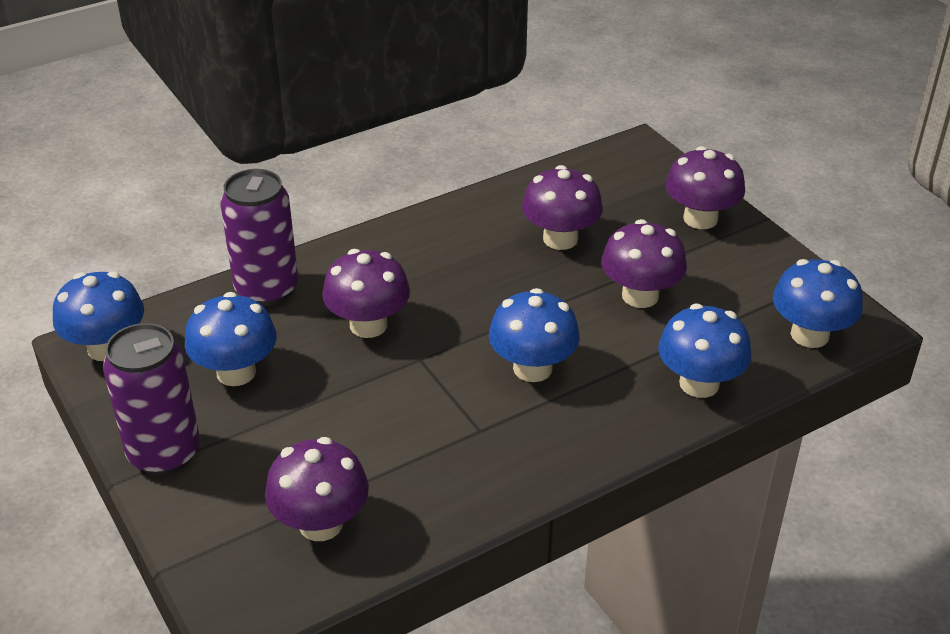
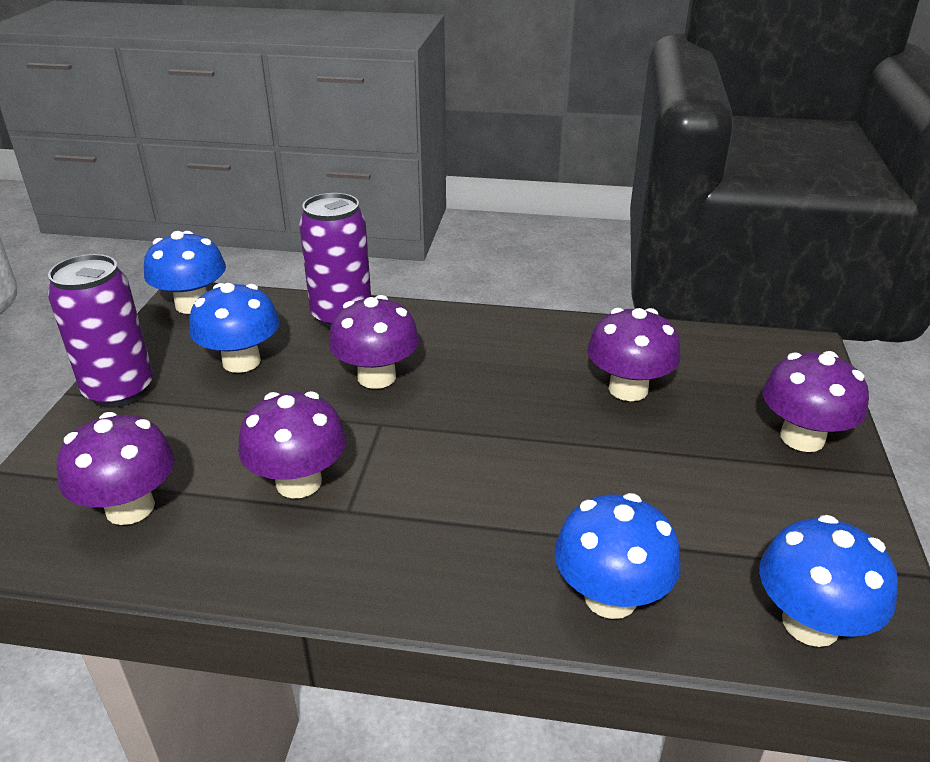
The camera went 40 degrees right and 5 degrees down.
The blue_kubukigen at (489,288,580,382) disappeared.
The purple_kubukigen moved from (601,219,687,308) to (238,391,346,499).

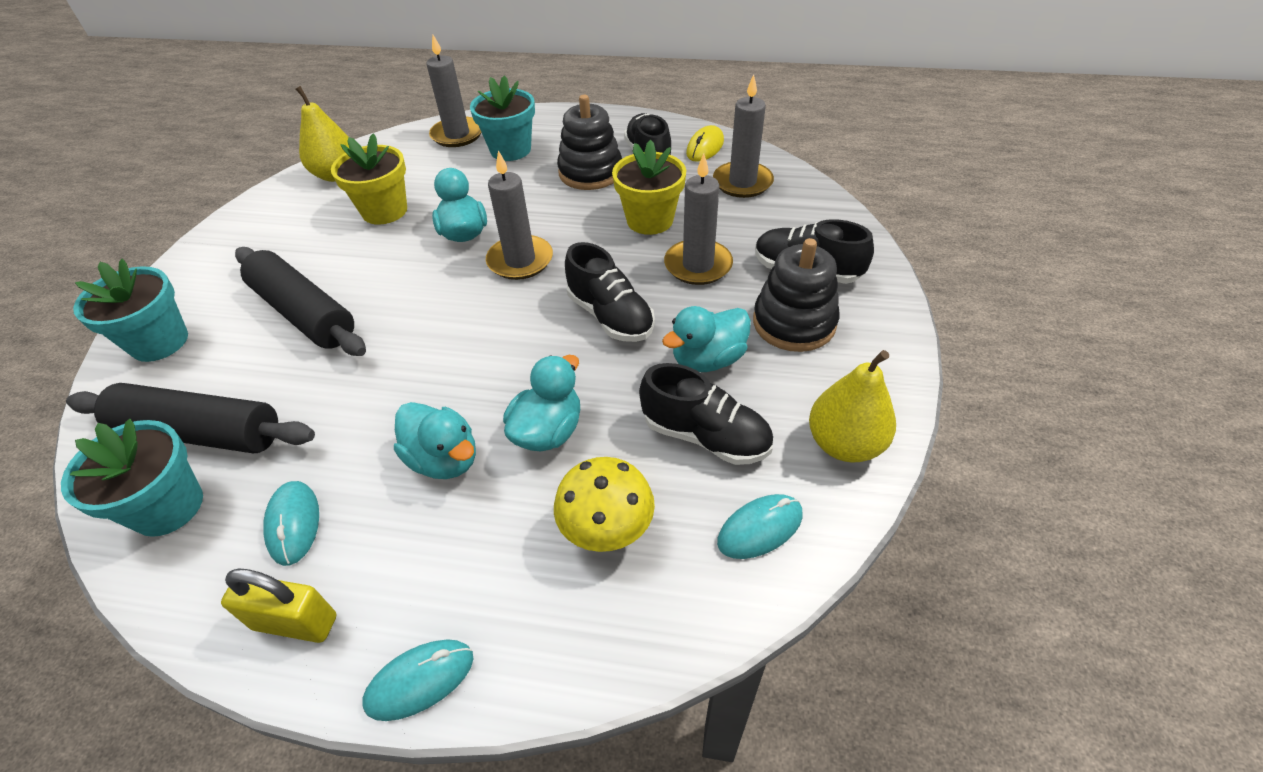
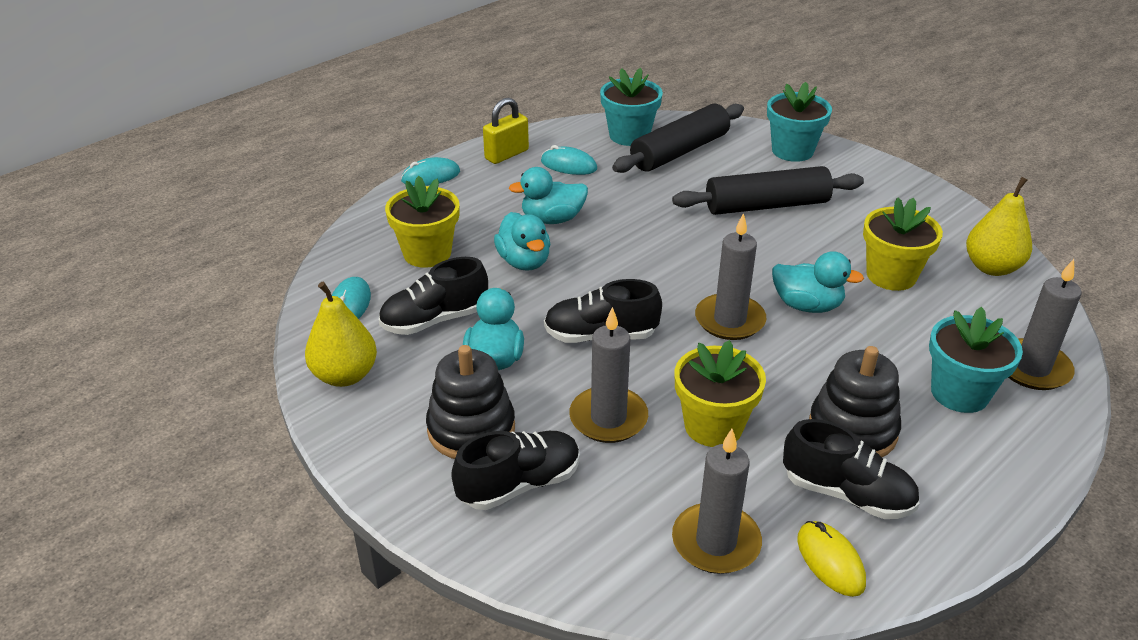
The camera went 125 degrees right and 10 degrees down.
The yellow_kubukigen at (554,457,655,552) was replaced by the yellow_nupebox at (385,176,460,268).
The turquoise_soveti at (363,639,473,721) turned 60 degrees clockwise.

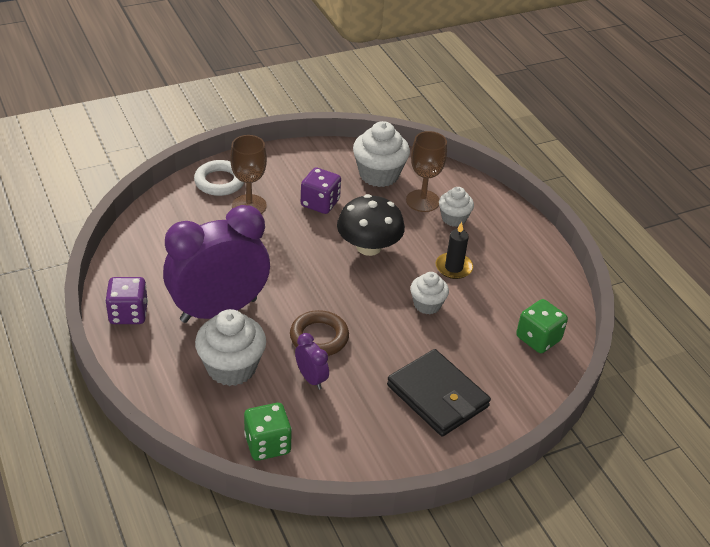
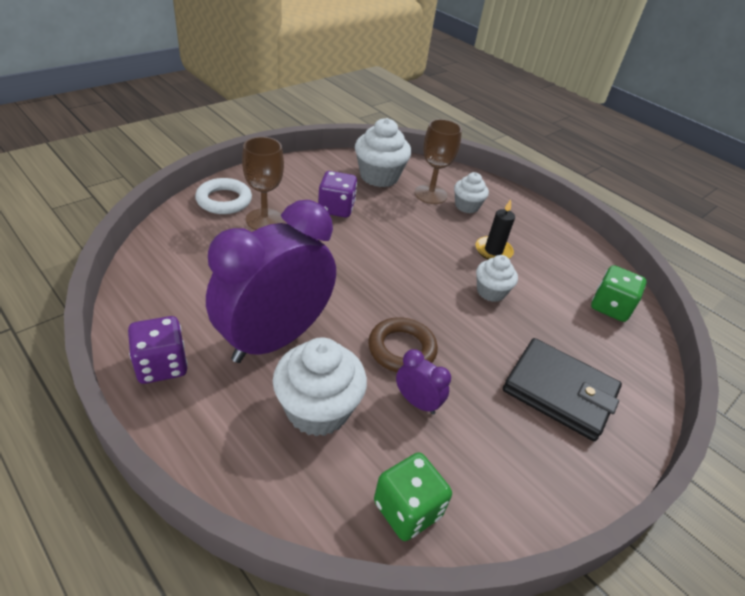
The camera went 20 degrees left and 0 degrees up.
The black_kubukigen at (337,194,405,256) disappeared.

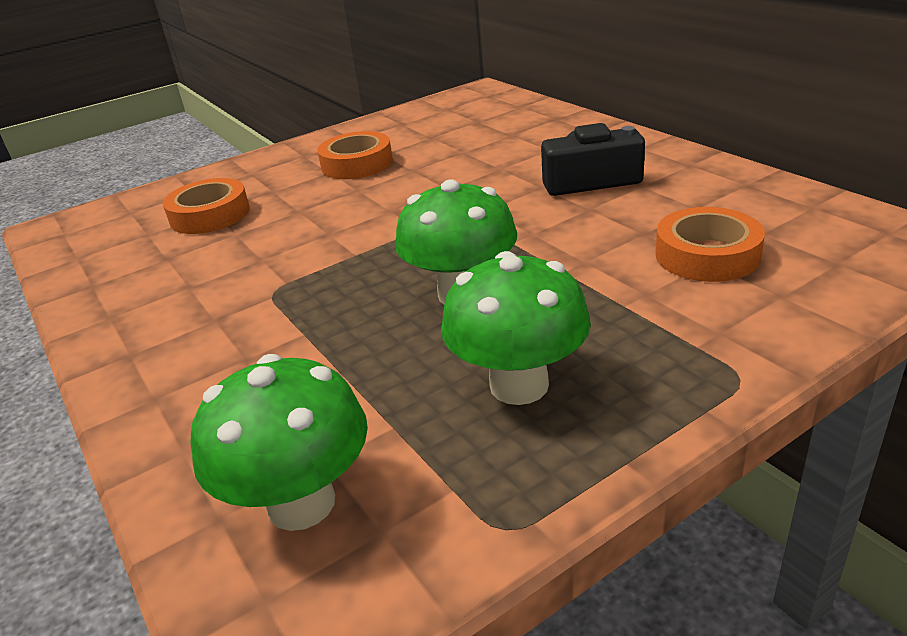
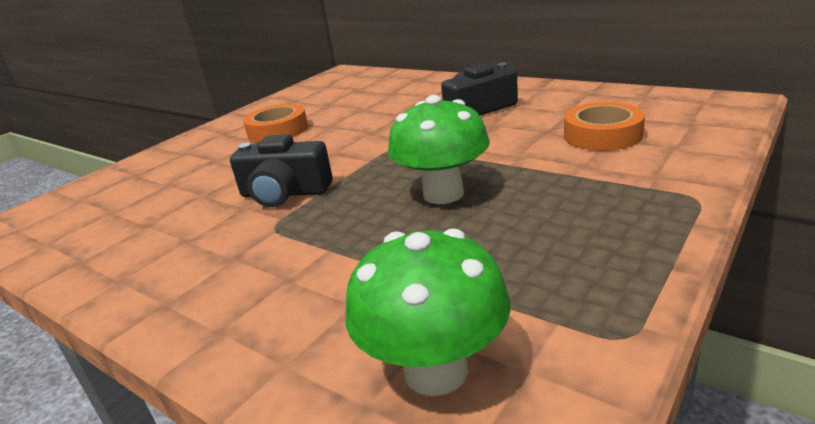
The camera went 20 degrees left and 5 degrees down.
The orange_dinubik at (163,178,250,234) disappeared.
The green_kubukigen at (441,251,591,405) disappeared.
The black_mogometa at (230,134,333,207) appeared.

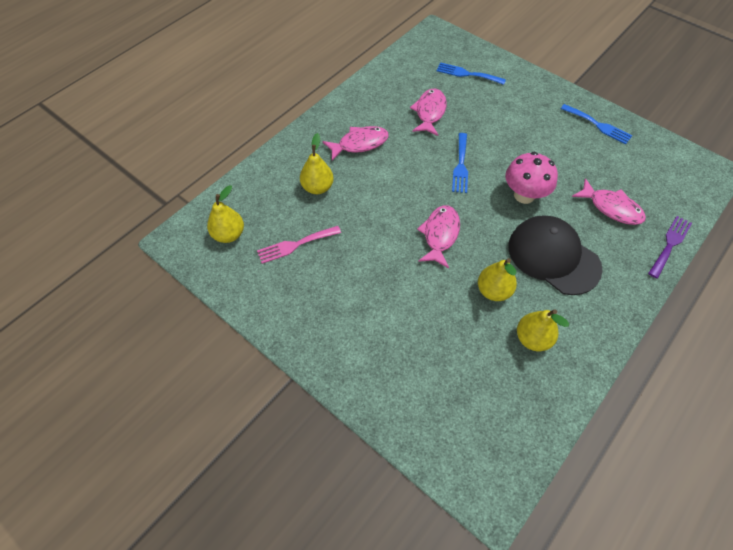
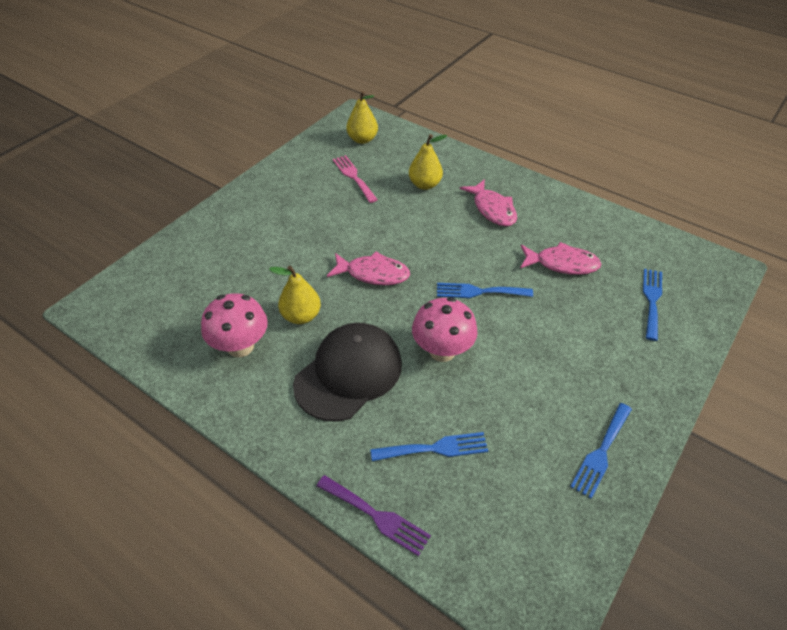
The camera went 85 degrees right and 10 degrees down.
The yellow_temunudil at (517,310,569,351) was replaced by the pink_kubukigen at (201,293,268,357).
The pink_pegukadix at (572,178,646,225) was replaced by the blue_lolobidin at (370,432,488,461).

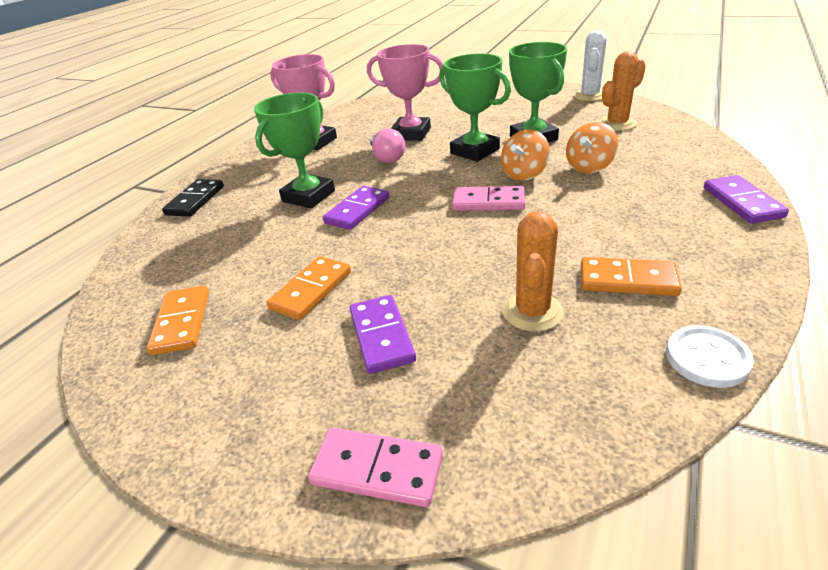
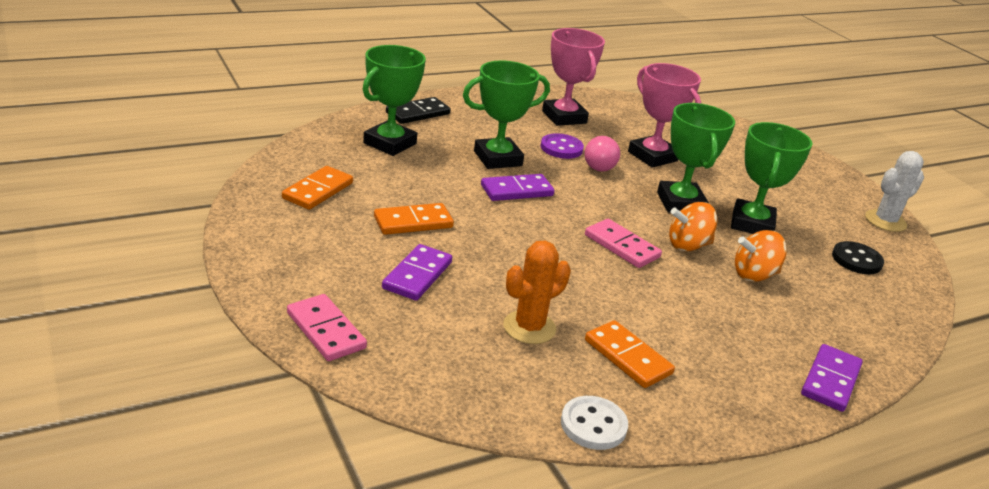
The camera went 30 degrees right and 5 degrees down.
The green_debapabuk at (363,45,426,156) appeared.
The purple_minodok at (540,133,584,159) appeared.
The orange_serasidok at (599,51,646,131) was replaced by the black_minodok at (832,241,884,274).

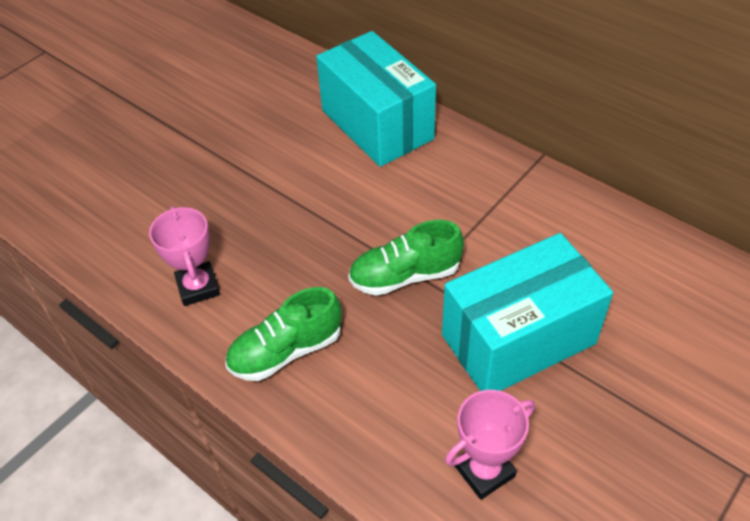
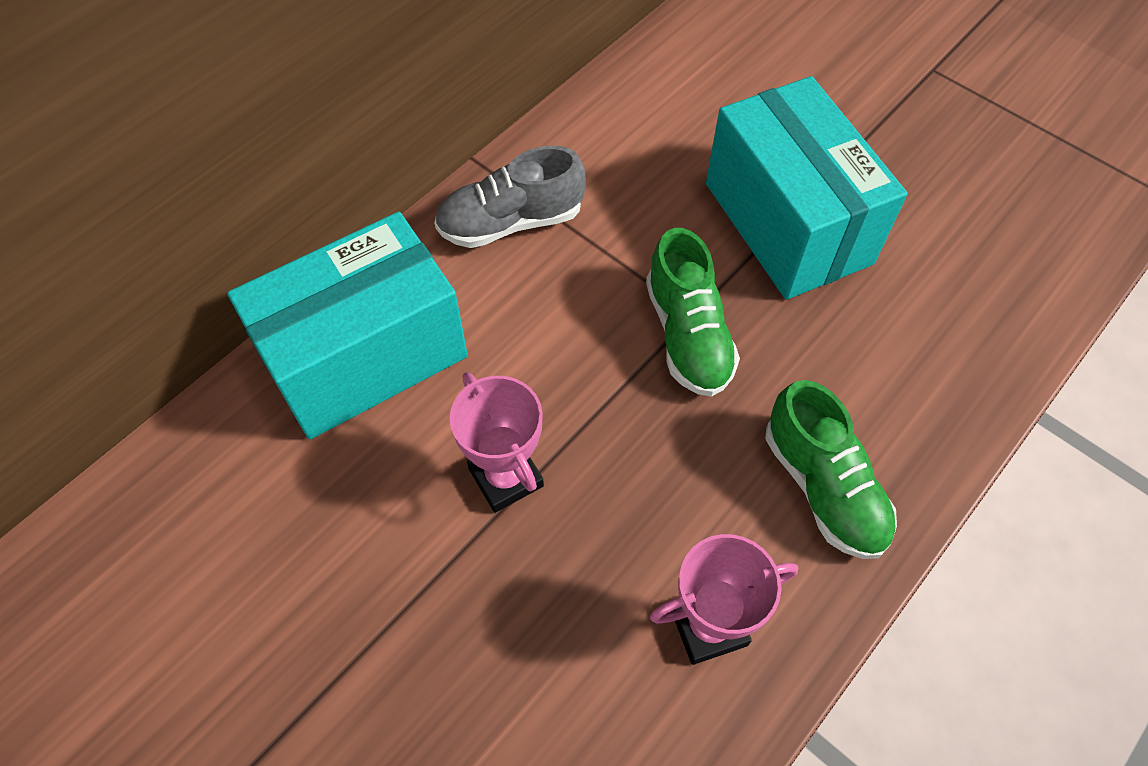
The camera went 90 degrees left and 10 degrees up.
The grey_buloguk at (434,146,586,248) appeared.
The pink_debapabuk moved from (445,390,535,500) to (450,372,544,513).

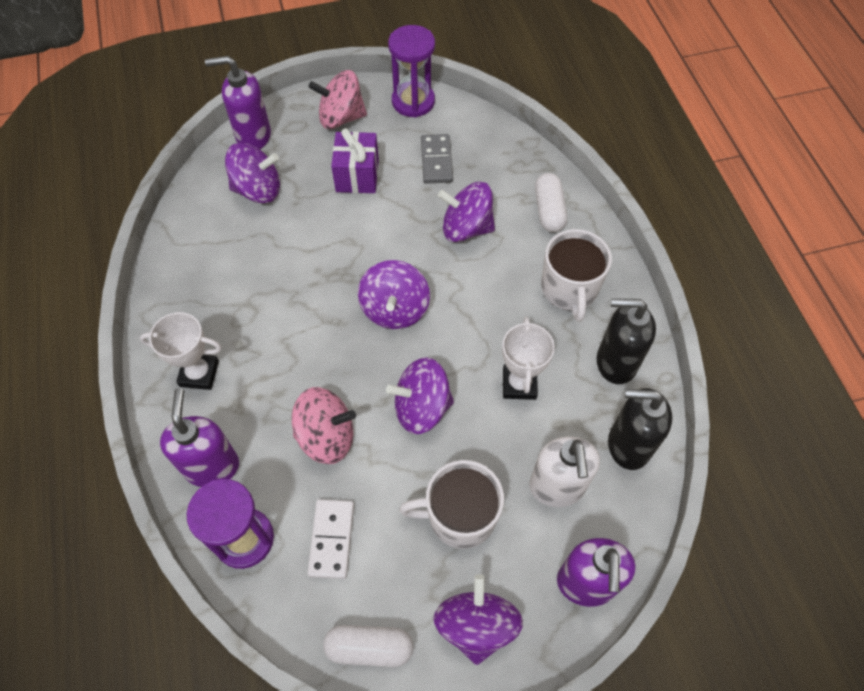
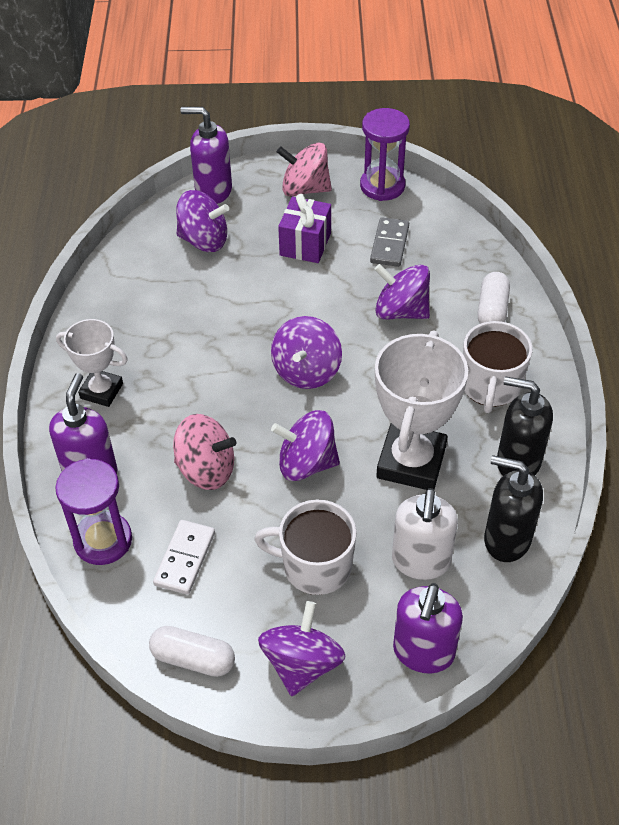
The camera went 15 degrees right and 10 degrees down.
The white_debapabuk at (502,317,555,400) changed to 1.70 times the size.

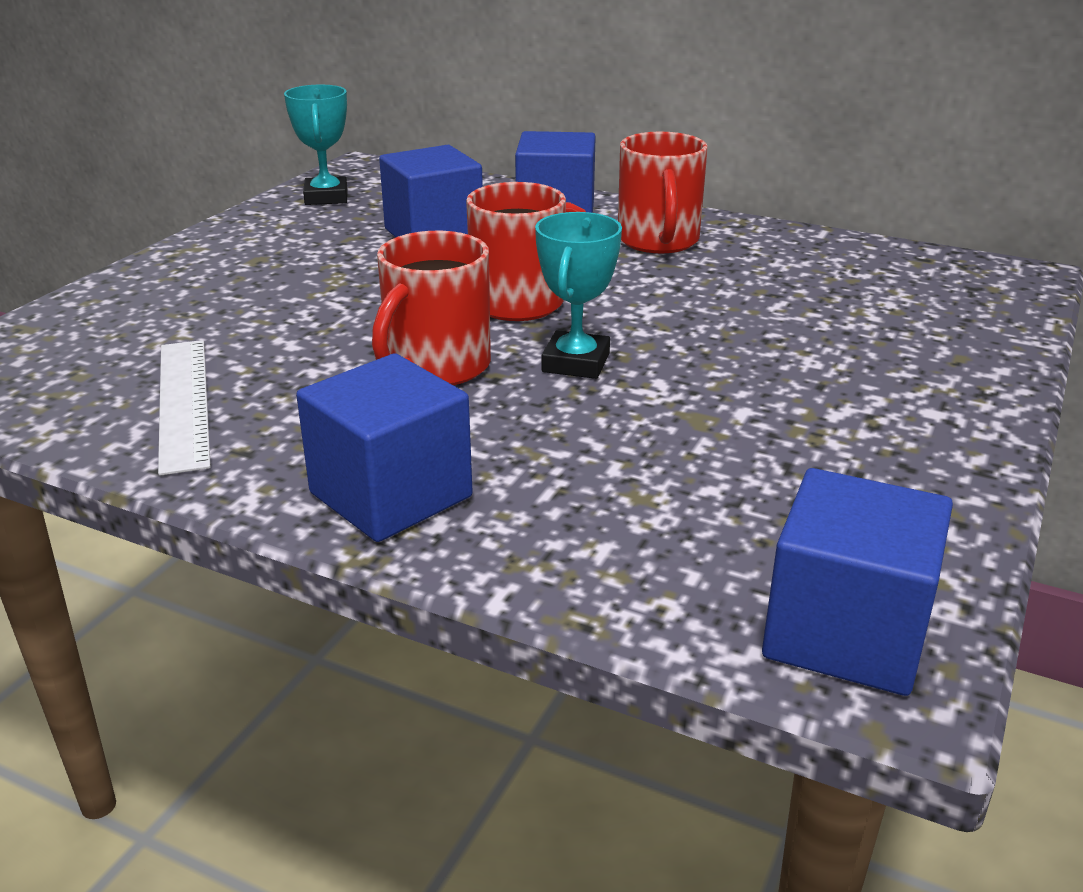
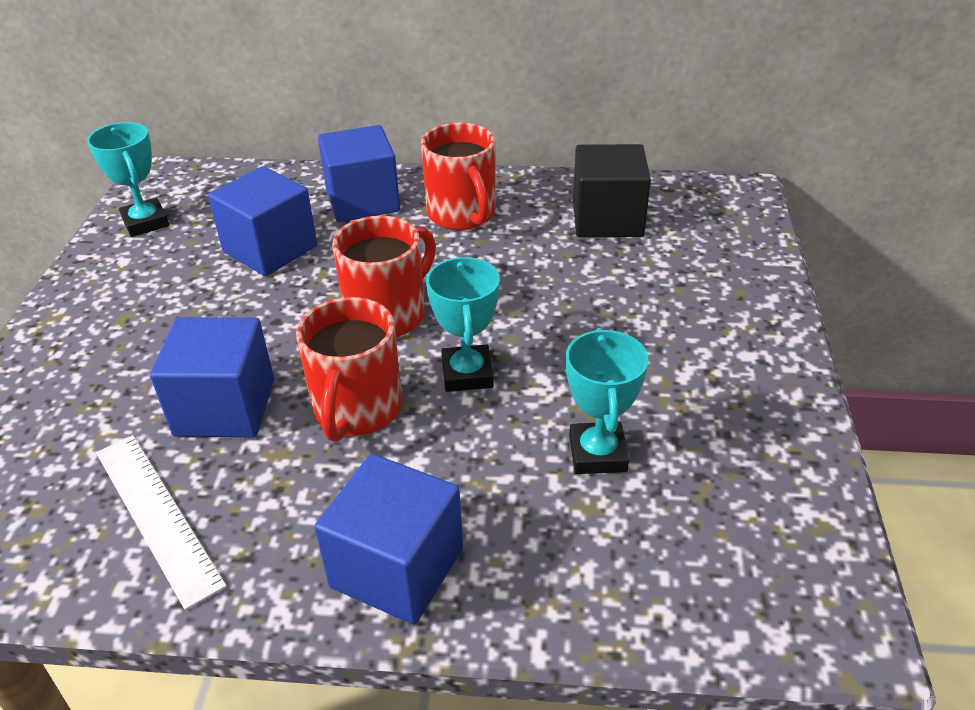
The camera went 20 degrees left and 10 degrees up.
The turquoise_debapabuk at (566,328,649,474) appeared.
The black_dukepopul at (573,144,651,237) appeared.
The blue_dukepopul moved from (762,468,953,696) to (150,317,274,437).

